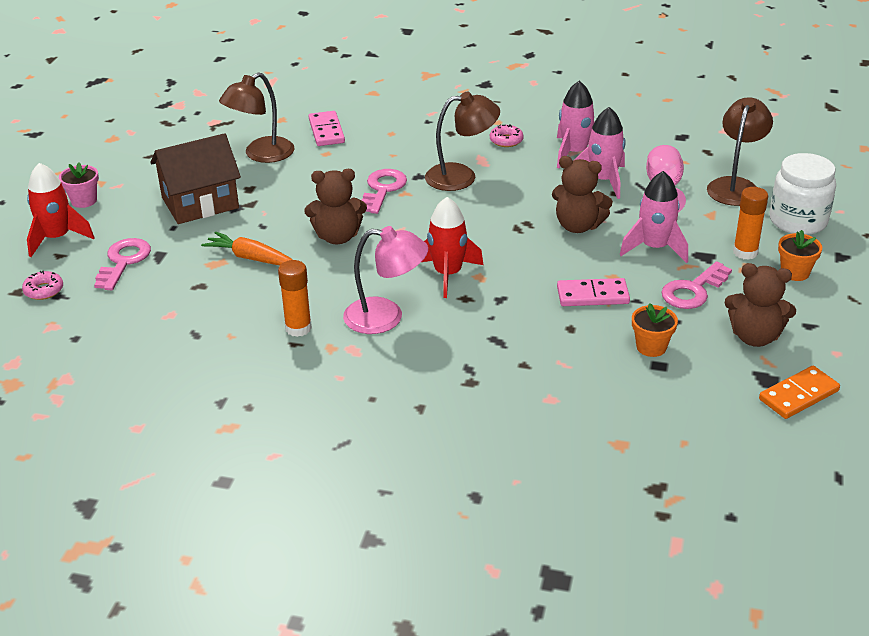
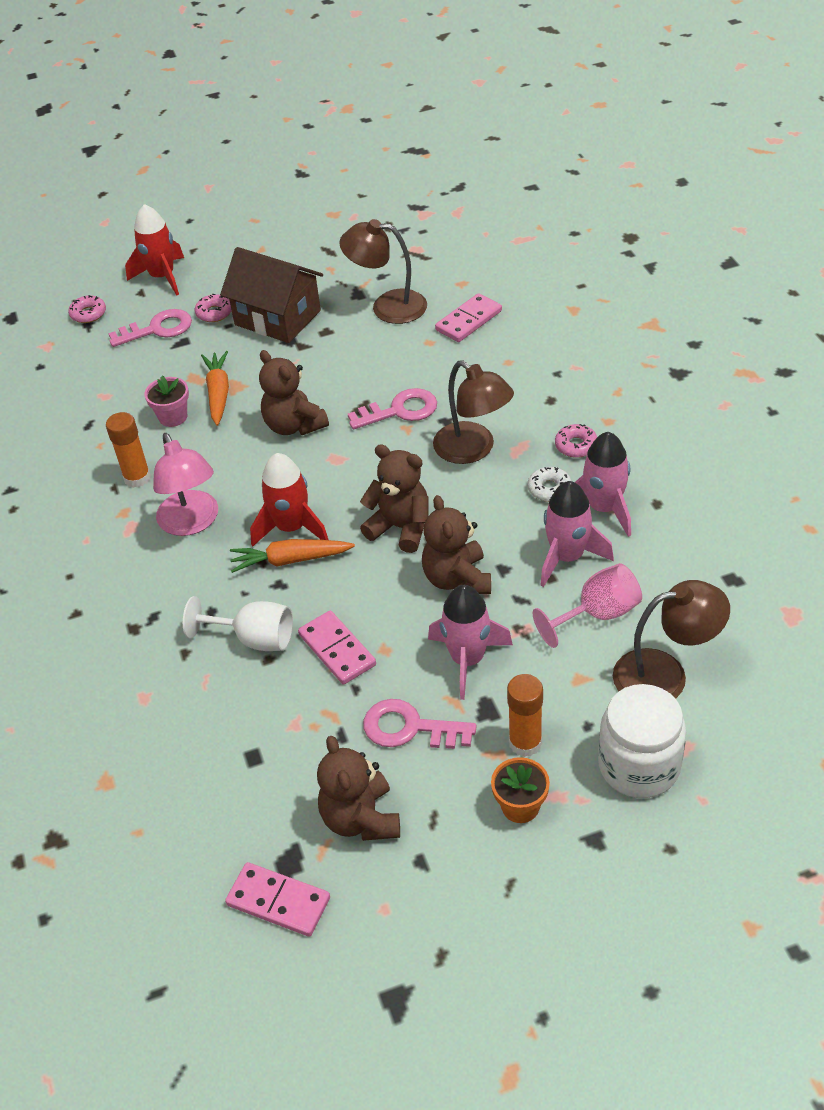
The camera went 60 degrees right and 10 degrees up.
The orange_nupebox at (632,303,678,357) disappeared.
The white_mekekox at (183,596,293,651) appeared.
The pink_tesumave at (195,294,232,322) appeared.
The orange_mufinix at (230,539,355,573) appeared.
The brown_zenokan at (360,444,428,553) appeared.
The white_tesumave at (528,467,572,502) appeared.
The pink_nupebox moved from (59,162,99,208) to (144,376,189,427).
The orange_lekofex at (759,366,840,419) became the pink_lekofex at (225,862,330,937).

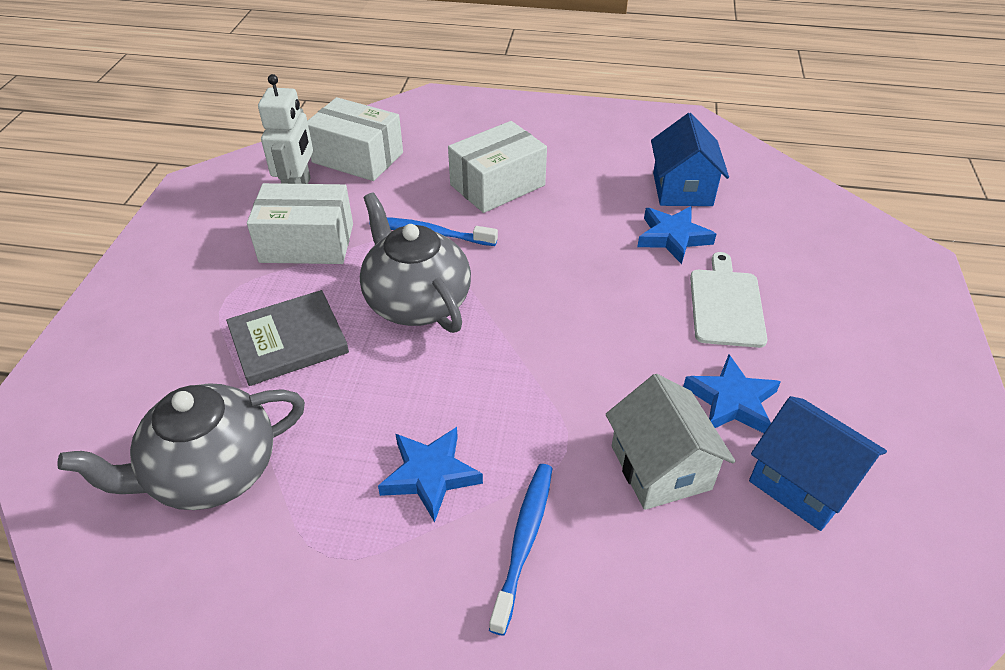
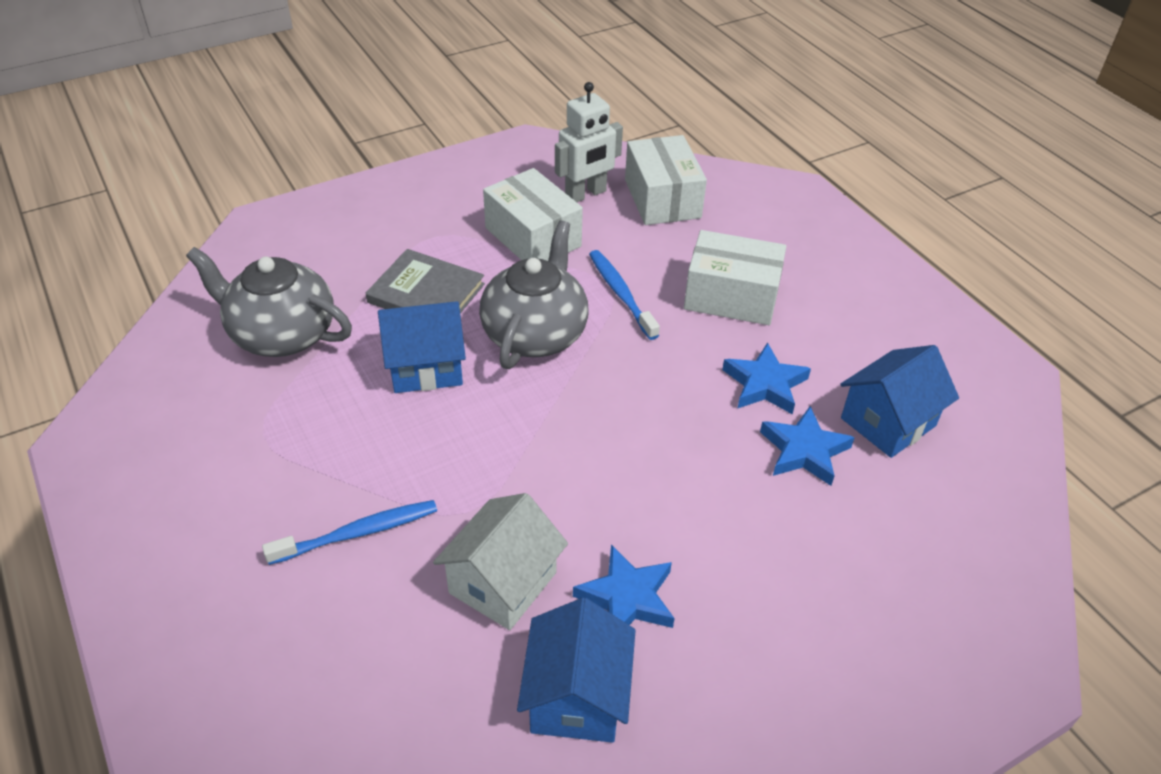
The camera went 50 degrees right and 0 degrees up.
The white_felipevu at (690,252,767,348) disappeared.
The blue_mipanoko at (378,301,466,393) appeared.
The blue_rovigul moved from (378,427,483,522) to (722,342,811,414).

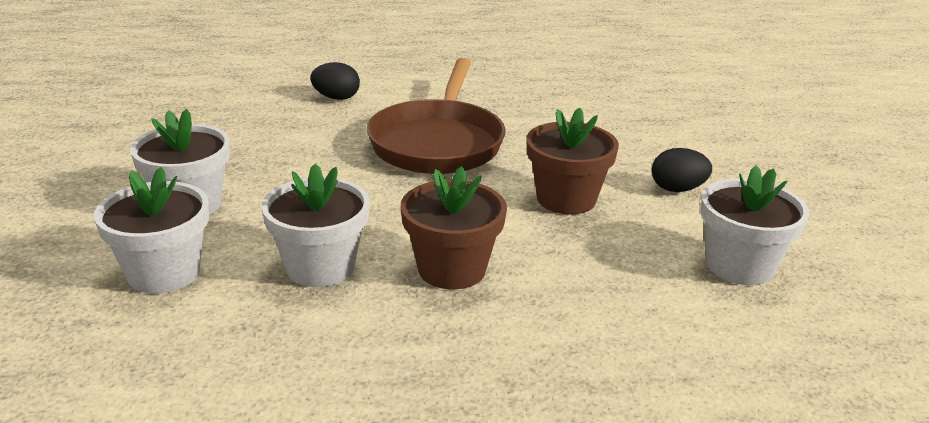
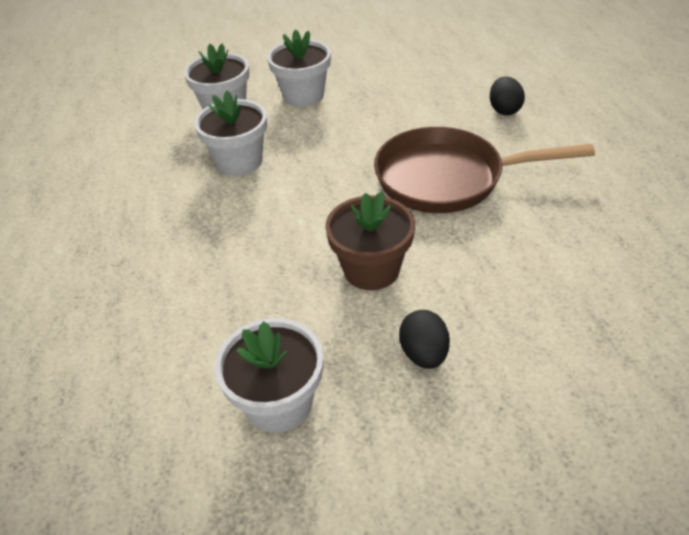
The camera went 85 degrees right and 15 degrees up.
The brown_nupebox at (401,166,507,289) disappeared.

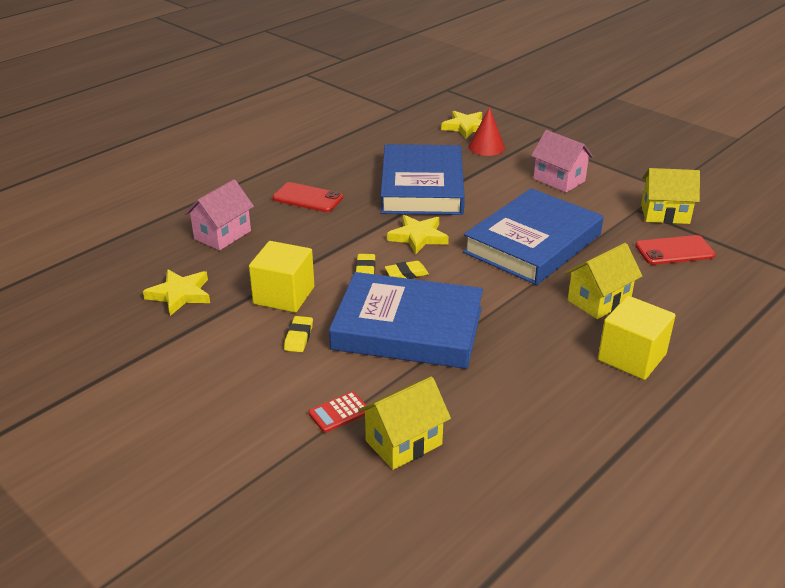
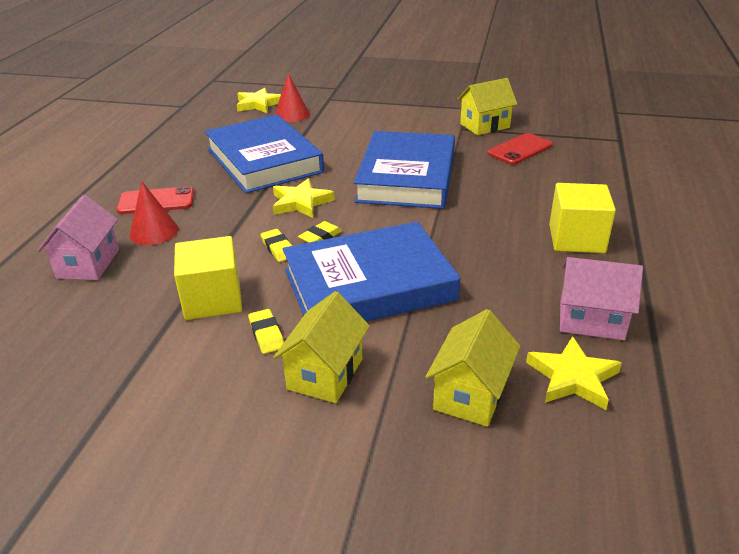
The camera went 30 degrees left and 0 degrees up.
The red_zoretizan at (308,391,370,433) disappeared.
The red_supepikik at (129,182,179,245) appeared.
The yellow_rovigul moved from (143,269,210,316) to (526,336,622,410).
The pink_mipanoko moved from (531,130,593,193) to (560,257,643,340).
The yellow_mipanoko moved from (565,243,642,319) to (273,291,370,403).

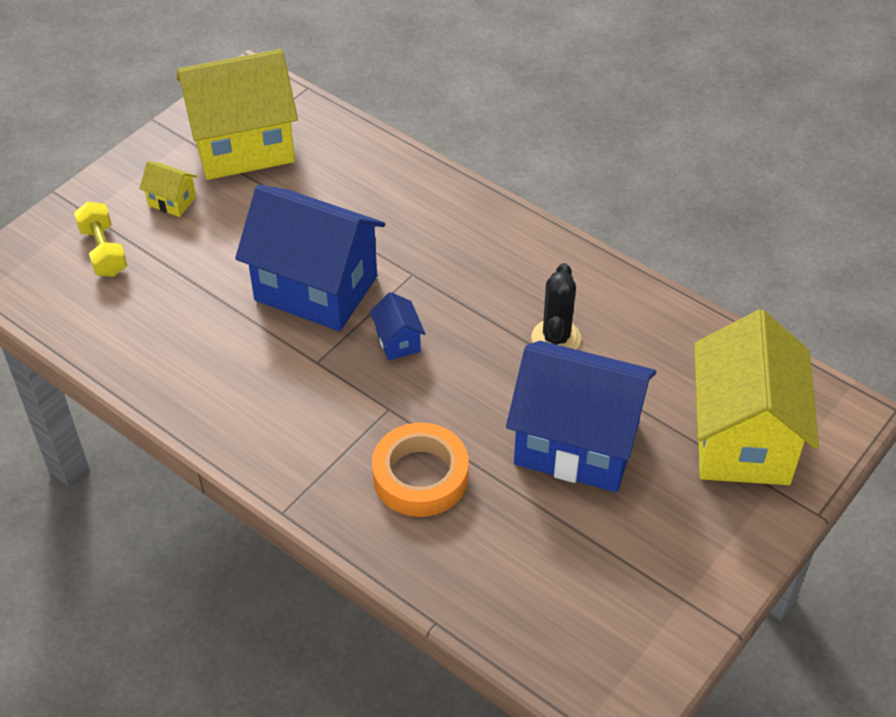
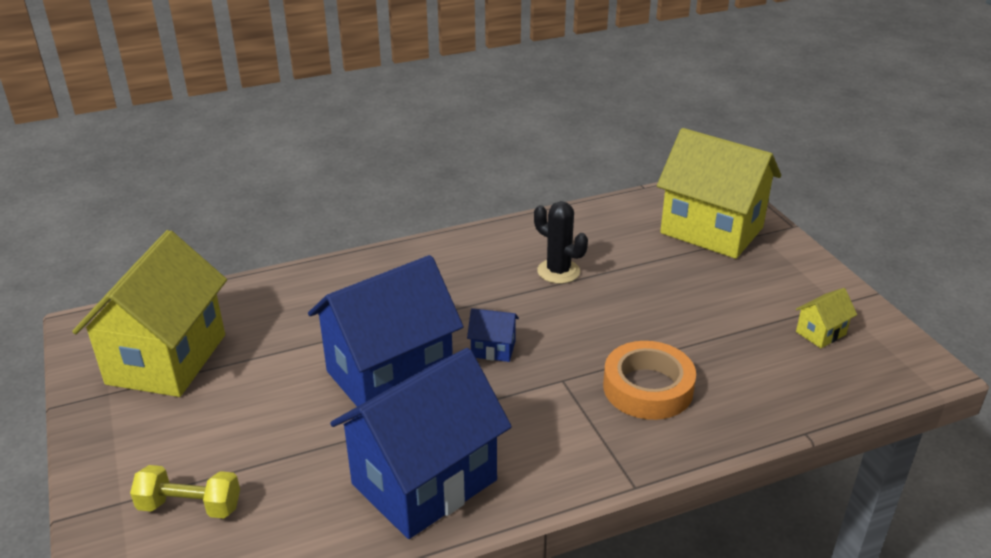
The camera went 60 degrees left and 15 degrees down.
The yellow_mipanoko moved from (139,161,197,217) to (796,288,857,348).
The blue_mipanoko moved from (506,341,656,492) to (330,348,512,539).

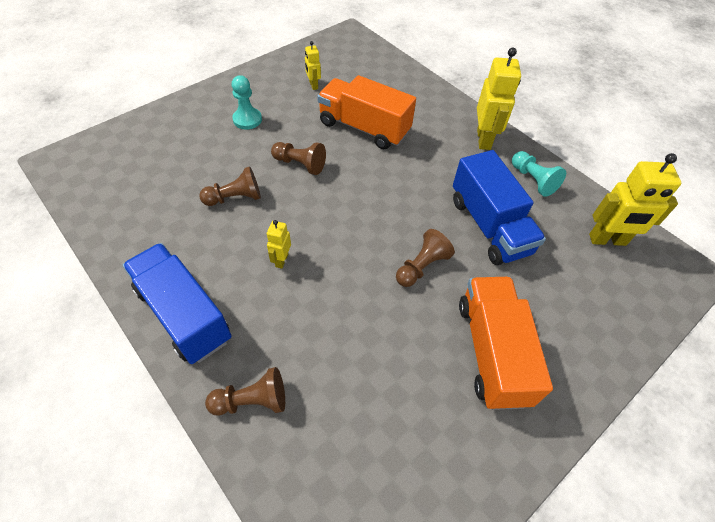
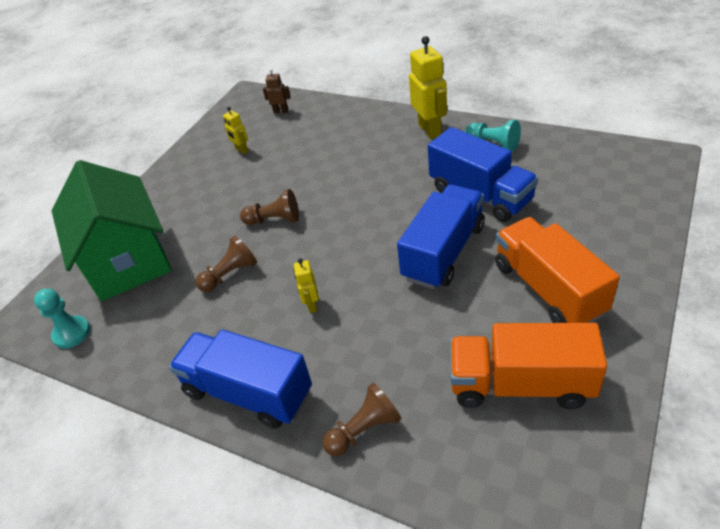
The camera went 15 degrees left and 10 degrees down.
The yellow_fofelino at (589,153,681,246) disappeared.
The green_mipanoko at (52,160,172,301) appeared.
The brown_fofelino at (263,69,291,113) appeared.
The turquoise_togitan moved from (232,75,262,130) to (34,288,90,348).
The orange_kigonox moved from (317,75,416,149) to (450,323,607,409).
The brown_togitan at (396,229,455,287) was replaced by the blue_kigonox at (397,184,485,289).

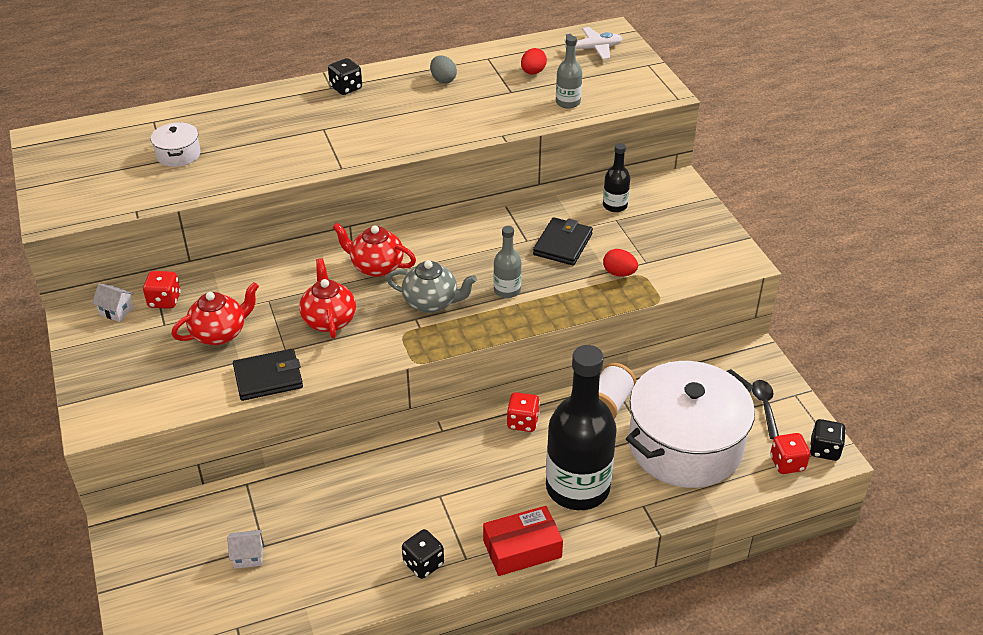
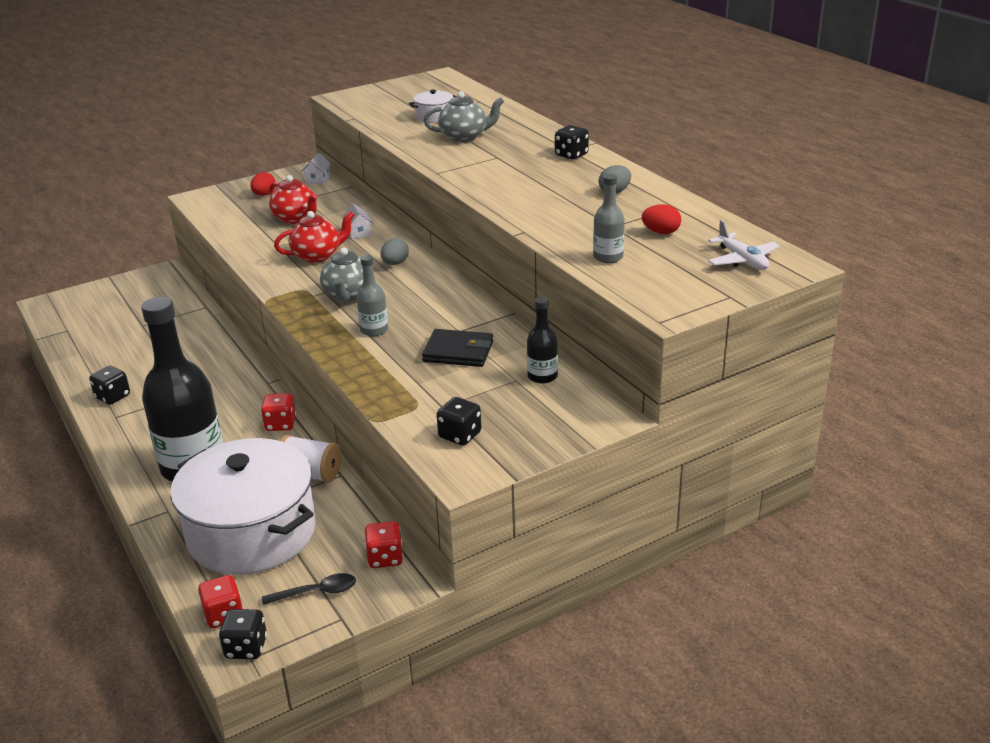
The camera went 80 degrees right and 10 degrees down.
The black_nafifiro at (233,349,303,401) disappeared.
The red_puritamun at (483,506,563,576) disappeared.
The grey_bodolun at (423,91,504,142) appeared.
The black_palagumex at (437,397,482,446) appeared.
The red_palagumex moved from (143,271,181,309) to (365,521,403,568).
The white_mipanoko moved from (227,530,262,569) to (342,204,373,239).
The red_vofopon moved from (603,249,638,277) to (250,172,276,196).
The red_bodolun at (332,223,416,277) was replaced by the grey_vofopon at (381,238,409,265).

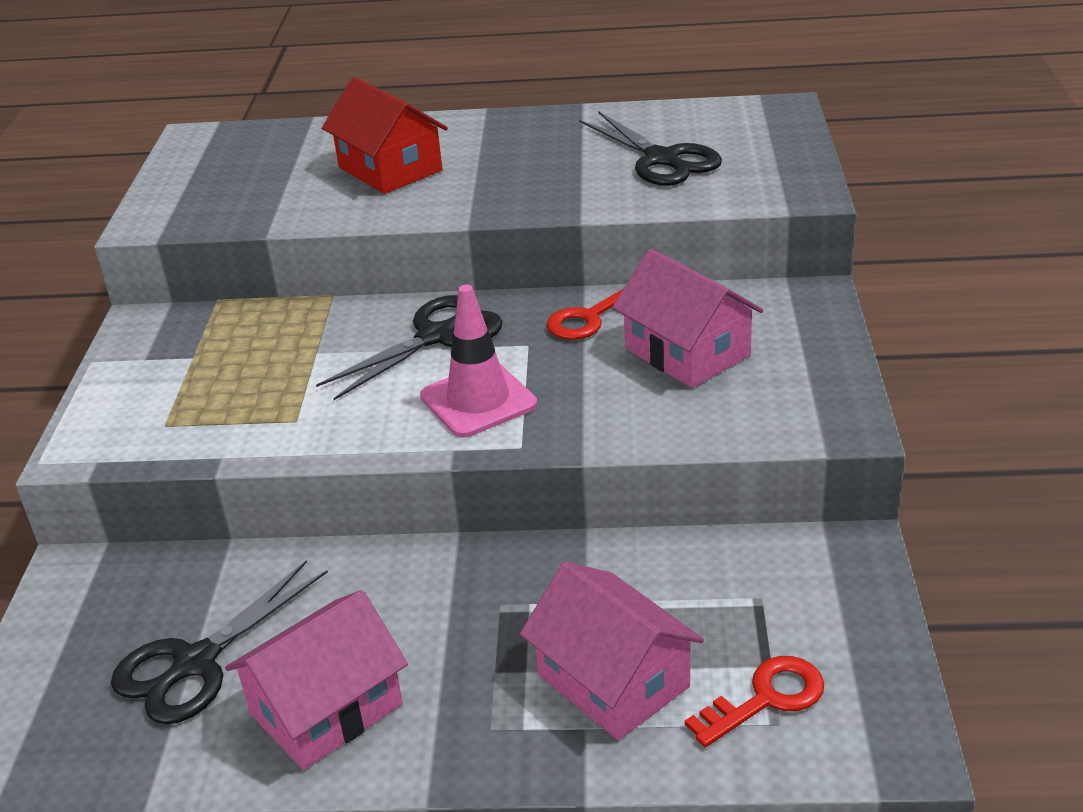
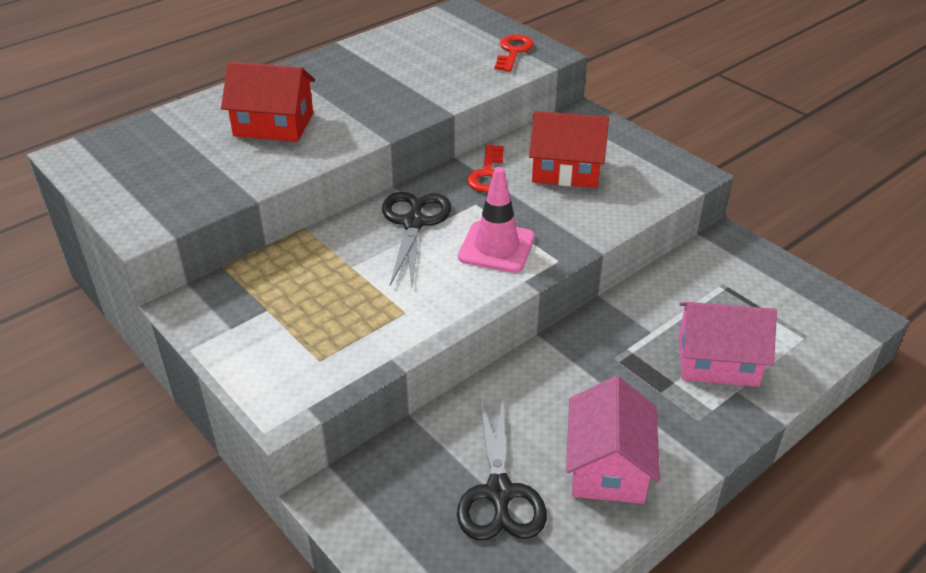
The camera went 45 degrees left and 5 degrees up.
The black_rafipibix at (579,111,722,186) disappeared.
The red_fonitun moved from (685,656,824,747) to (494,35,534,72).
The pink_mipanoko at (612,249,763,388) became the red_mipanoko at (529,111,609,188).

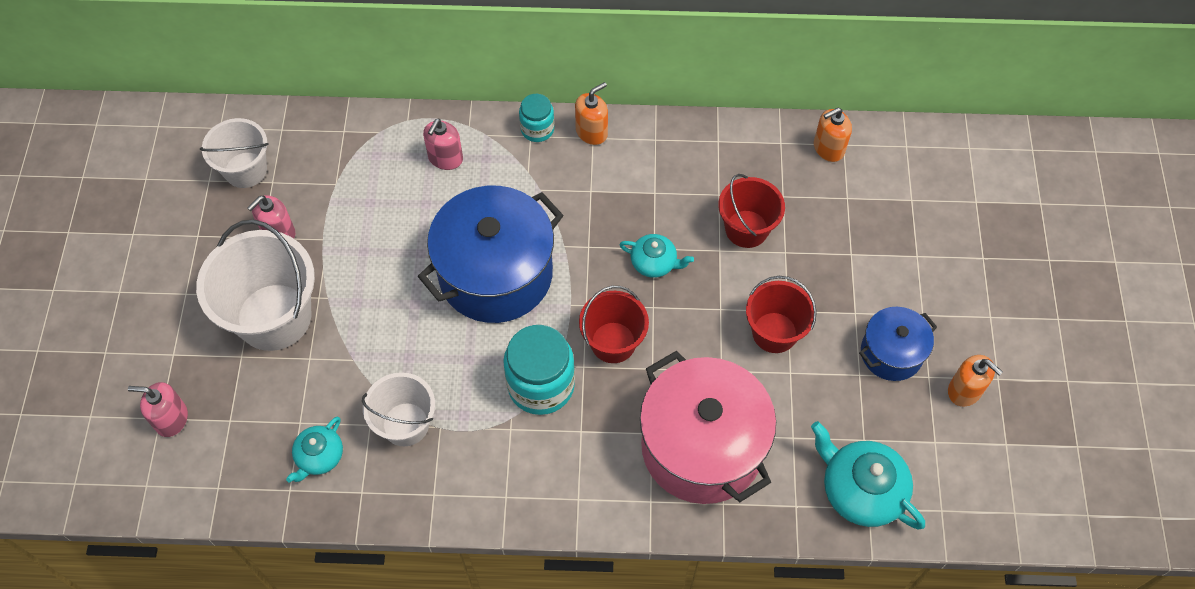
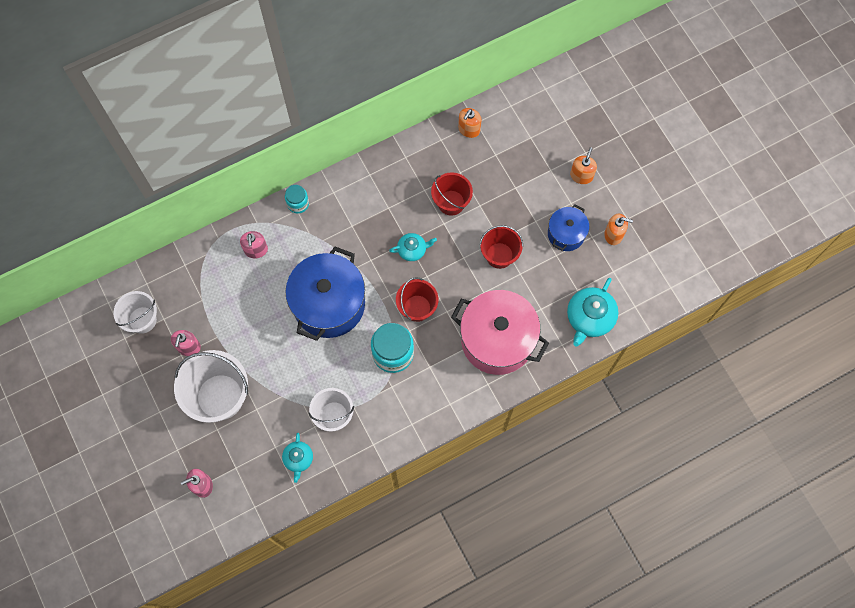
The camera went 30 degrees left and 10 degrees up.
The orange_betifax moved from (575,82,608,145) to (570,147,597,184).
The turquoise_bodolun at (811,421,925,530) turned 75 degrees counterclockwise.

